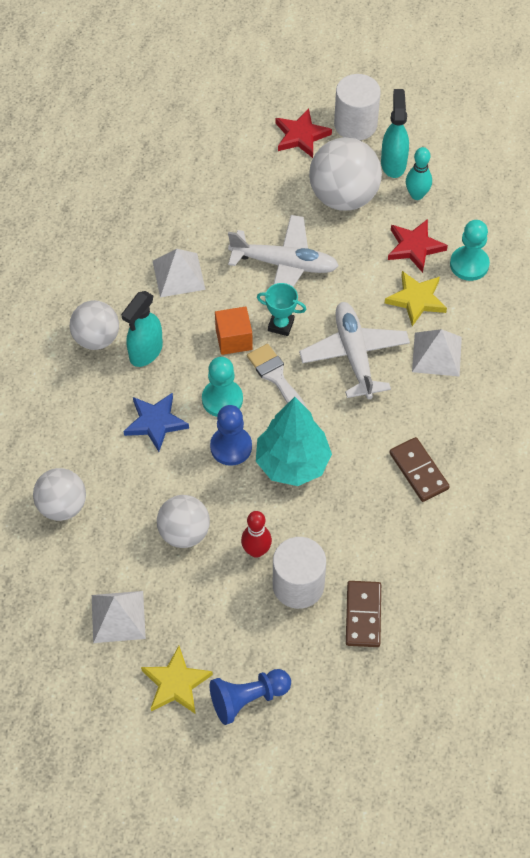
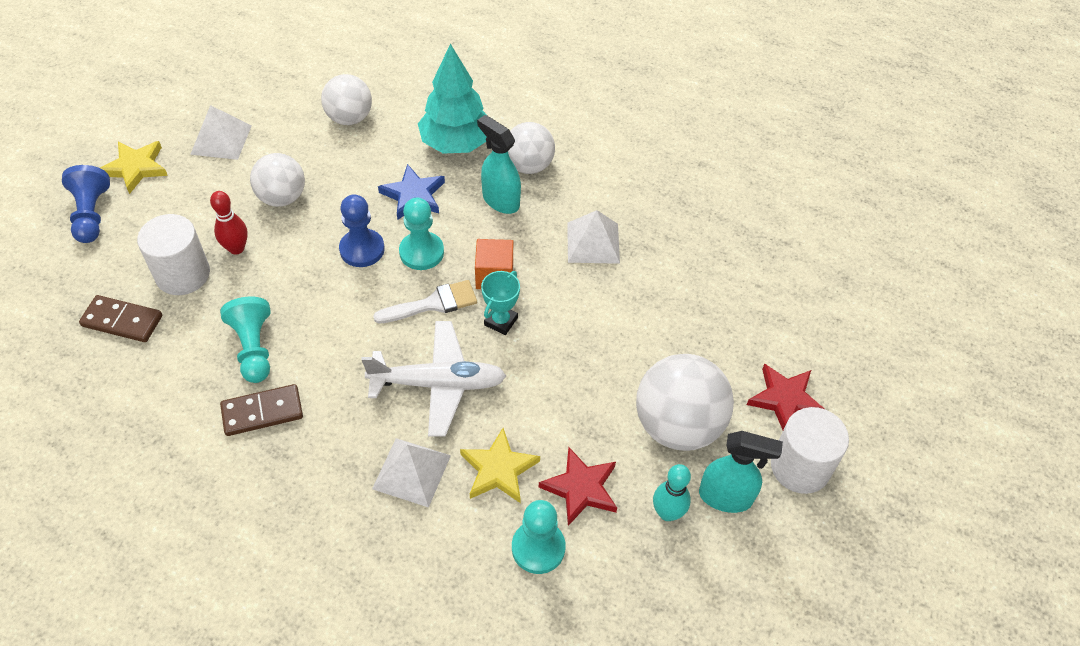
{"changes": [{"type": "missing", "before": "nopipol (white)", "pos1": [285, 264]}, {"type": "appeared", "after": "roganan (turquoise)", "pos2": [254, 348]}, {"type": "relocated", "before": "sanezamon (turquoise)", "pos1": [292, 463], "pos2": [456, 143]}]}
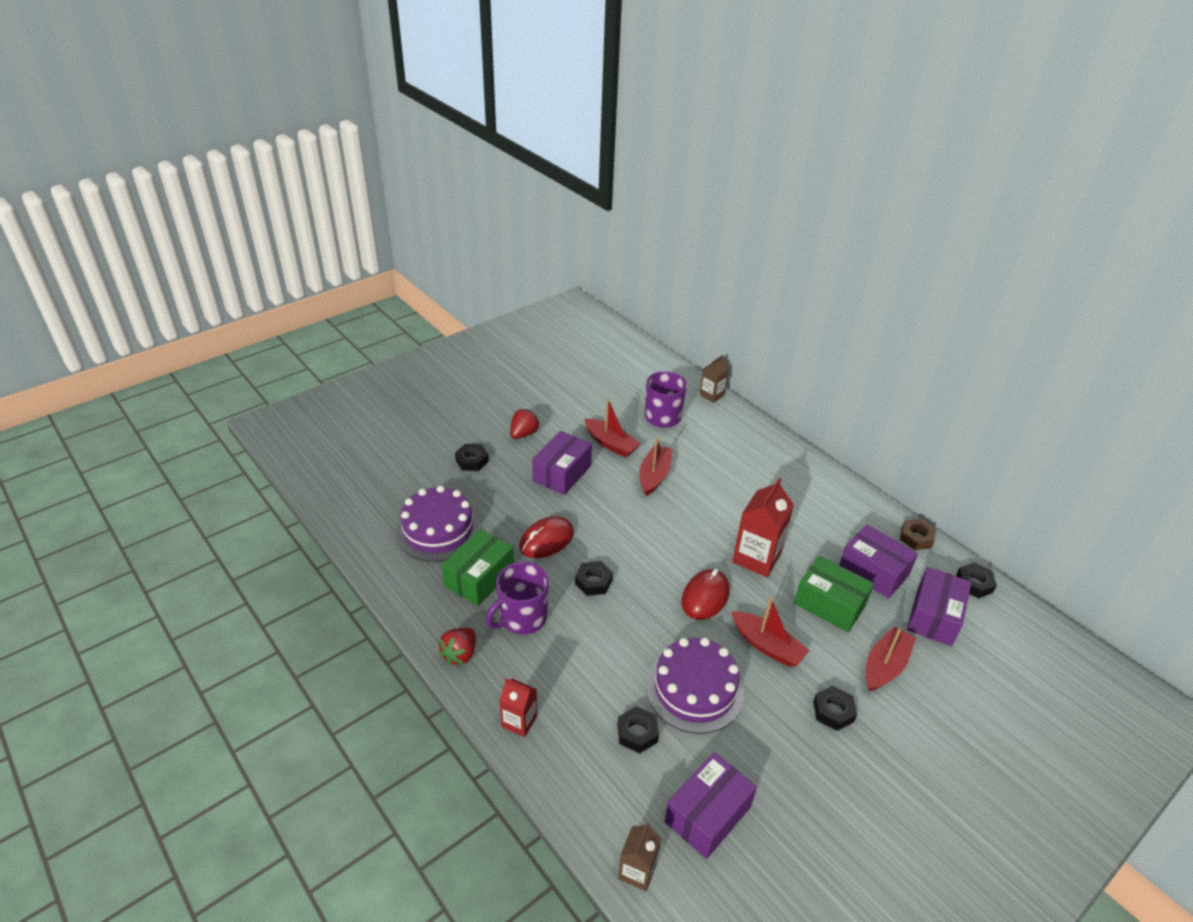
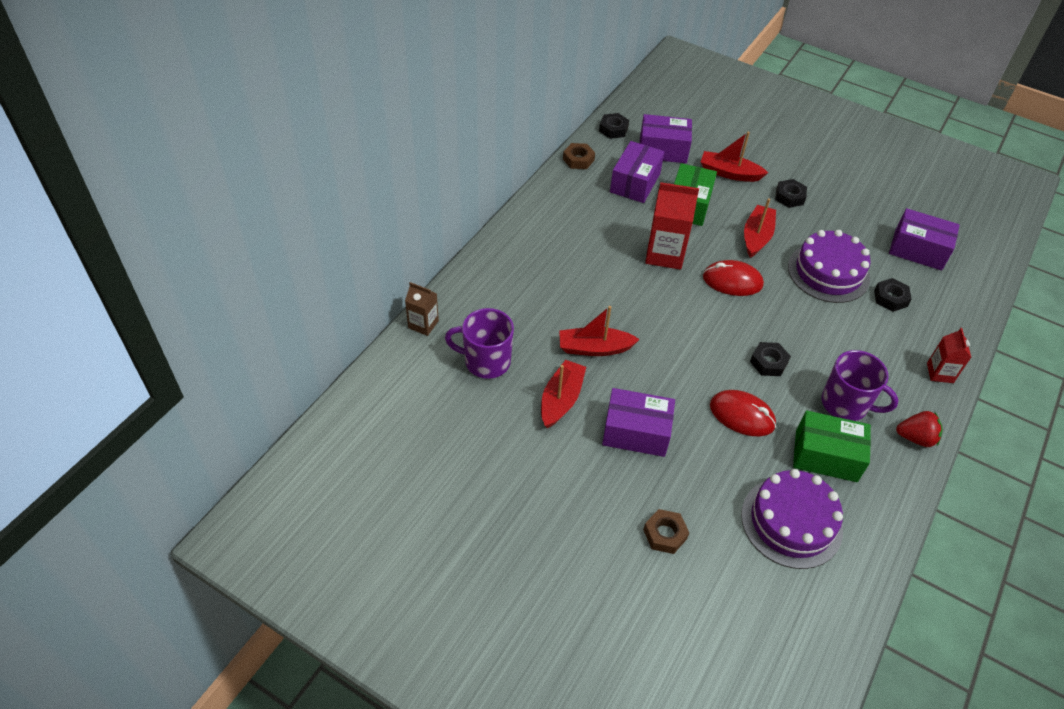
{"changes": [{"type": "missing", "before": "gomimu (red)", "pos1": [524, 434]}, {"type": "missing", "before": "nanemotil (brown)", "pos1": [637, 871]}, {"type": "colour", "before": "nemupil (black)", "after": "nemupil (brown)", "pos1": [472, 461], "pos2": [665, 534]}]}
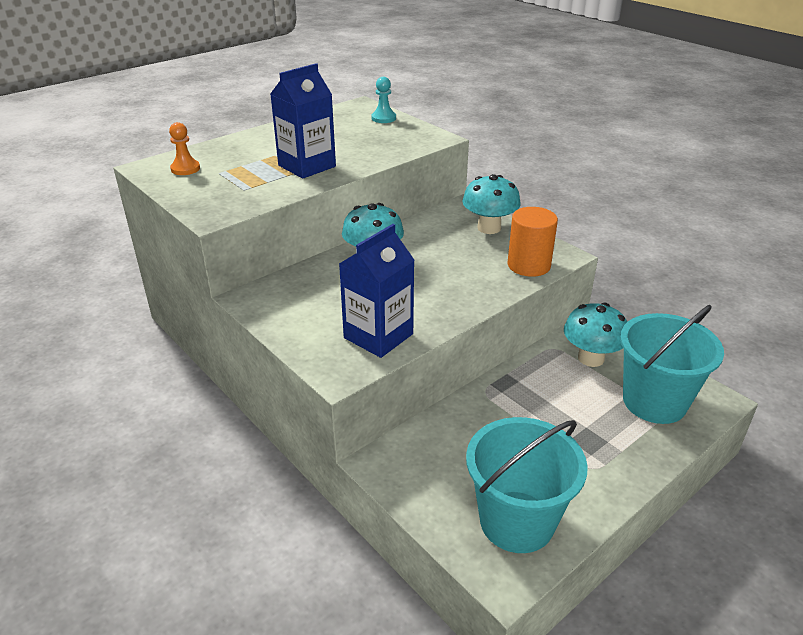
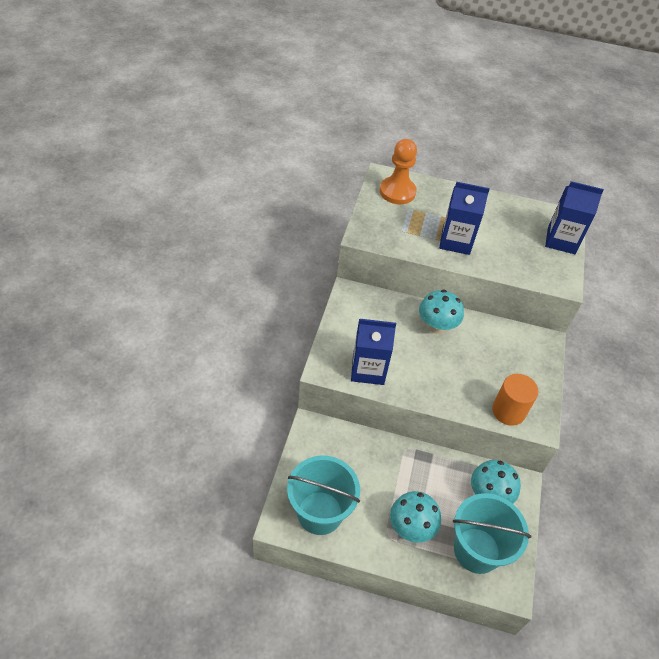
{"changes": [{"type": "relocated", "before": "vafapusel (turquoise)", "pos1": [489, 228], "pos2": [411, 527]}, {"type": "exchanged", "before": "roganan (turquoise)", "after": "nanemotil (blue)", "pos1": [383, 118], "pos2": [561, 240]}, {"type": "size", "before": "roganan (orange)", "pos1": [185, 169], "pos2": [397, 192], "scale": 1.85}]}
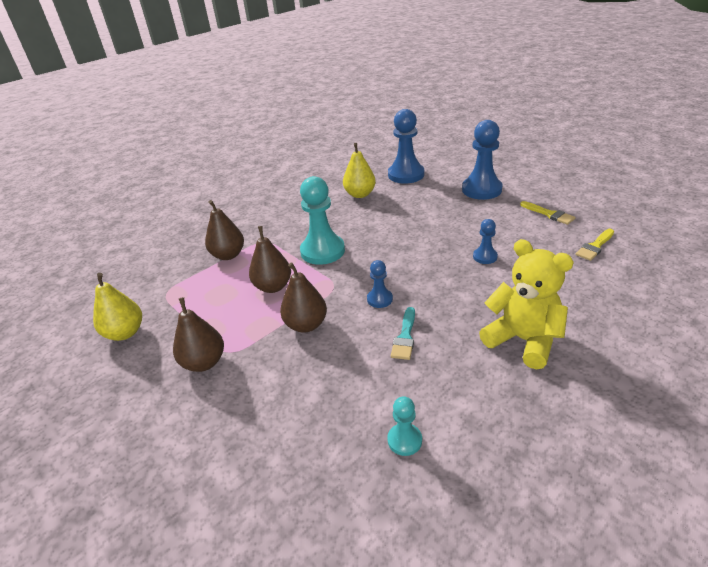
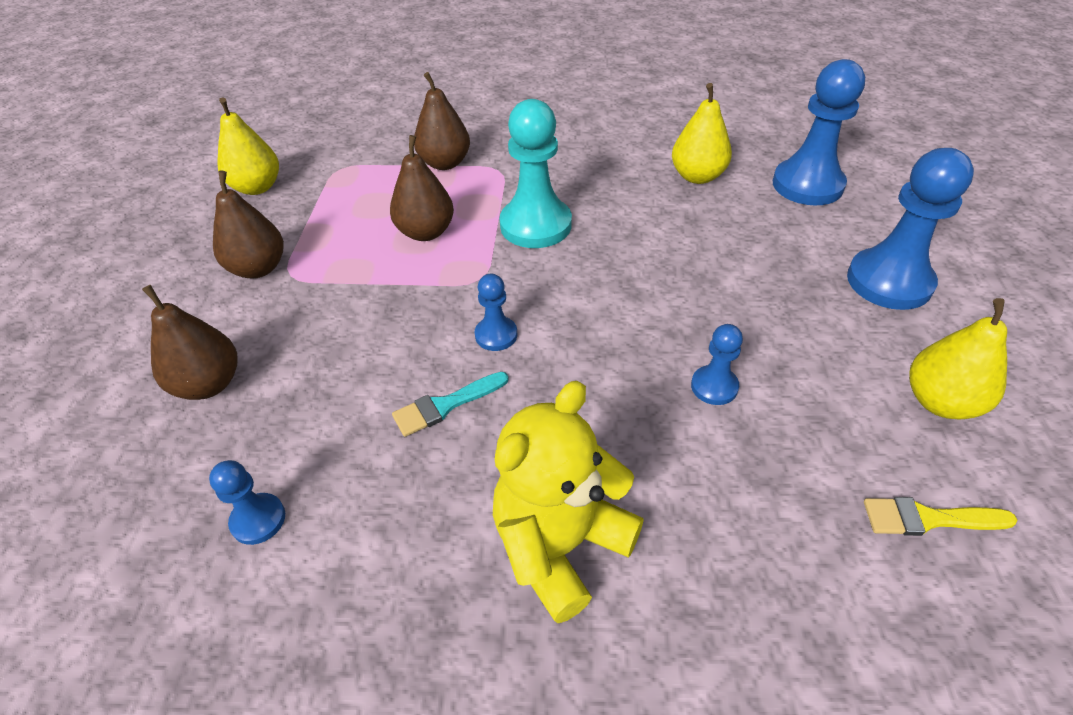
{"changes": [{"type": "relocated", "before": "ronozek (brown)", "pos1": [306, 325], "pos2": [209, 384]}, {"type": "exchanged", "before": "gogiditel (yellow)", "after": "ronozek (yellow)", "pos1": [549, 214], "pos2": [940, 402]}, {"type": "colour", "before": "roganan (turquoise)", "after": "roganan (blue)", "pos1": [404, 440], "pos2": [258, 520]}, {"type": "spun", "before": "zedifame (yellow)", "pos1": [523, 340], "pos2": [560, 545], "turn": -135}]}
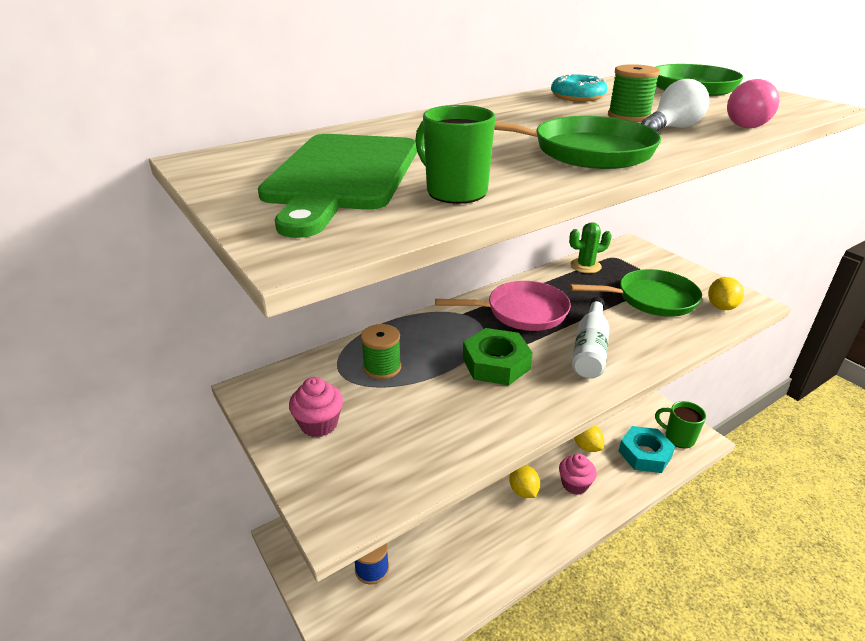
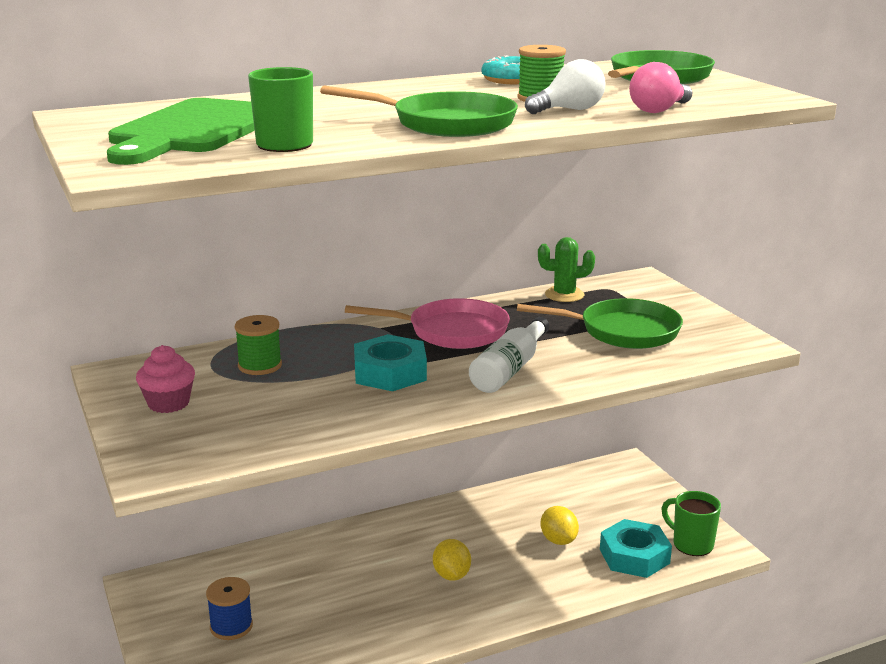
{"changes": [{"type": "missing", "before": "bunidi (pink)", "pos1": [574, 484]}, {"type": "missing", "before": "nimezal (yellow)", "pos1": [721, 306]}, {"type": "colour", "before": "nemupil (green)", "after": "nemupil (turquoise)", "pos1": [496, 363], "pos2": [390, 373]}]}
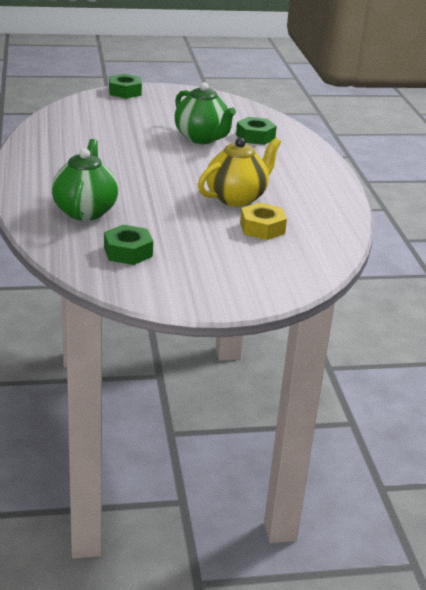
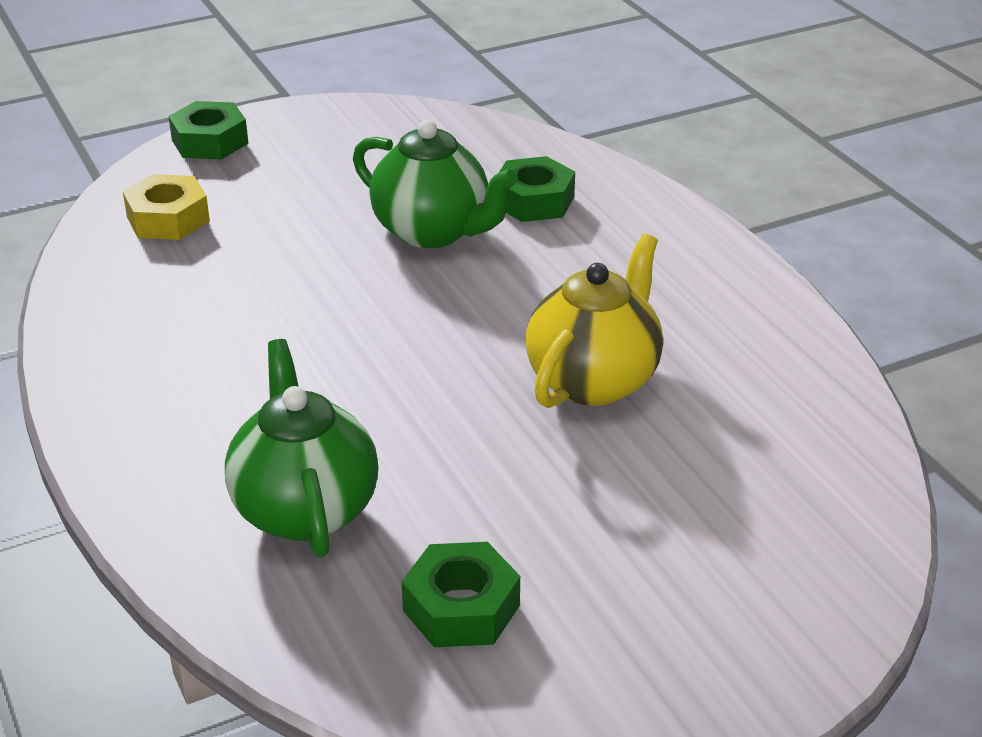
{"changes": [{"type": "relocated", "before": "nemupil (yellow)", "pos1": [262, 228], "pos2": [168, 219]}]}
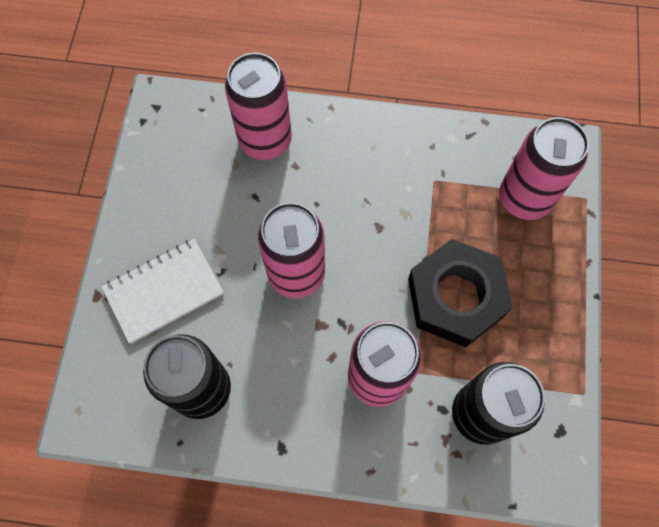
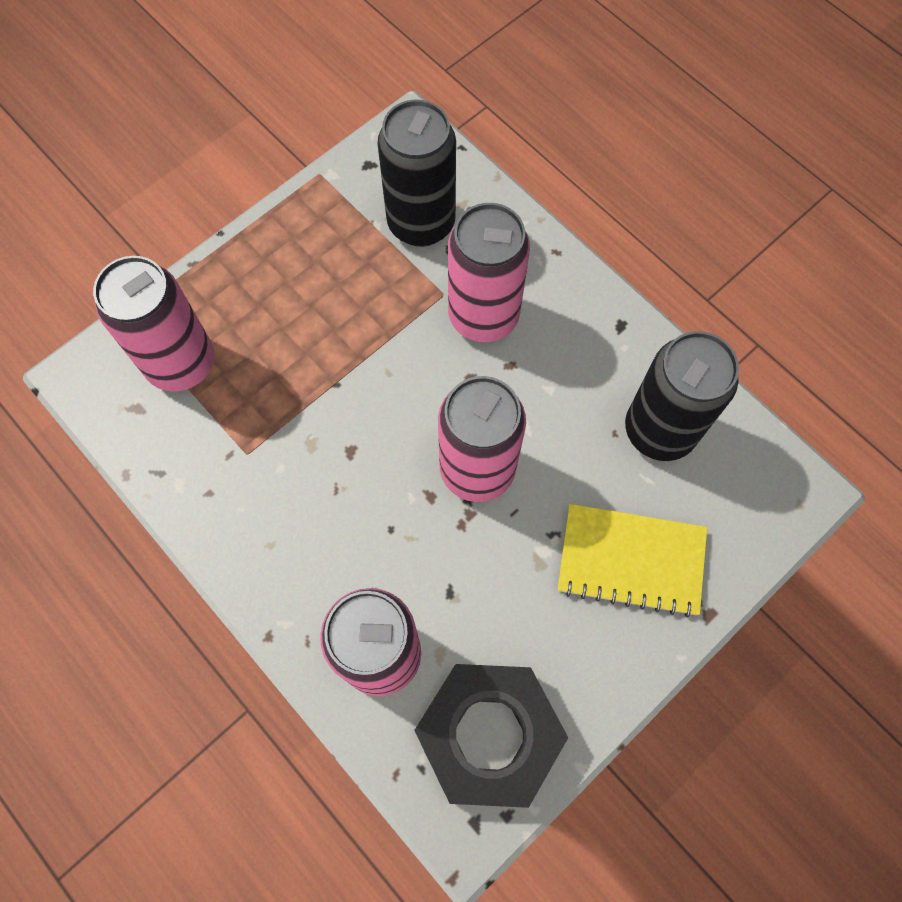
{"changes": [{"type": "relocated", "before": "nemupil (black)", "pos1": [455, 297], "pos2": [489, 735]}, {"type": "colour", "before": "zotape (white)", "after": "zotape (yellow)", "pos1": [164, 291], "pos2": [631, 561]}]}
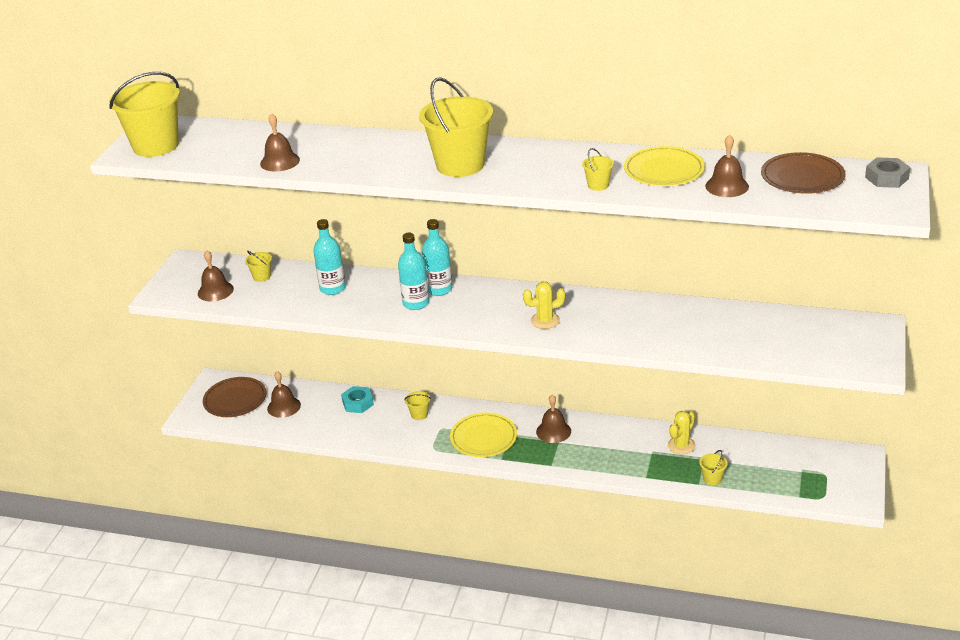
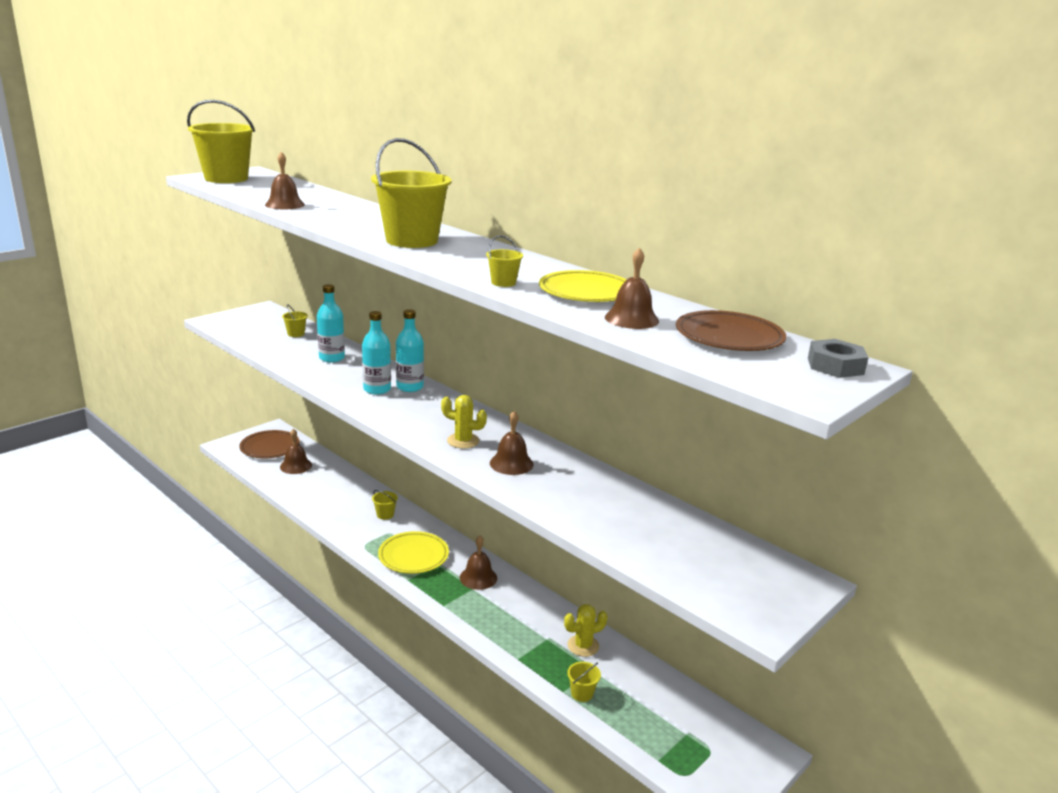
{"changes": [{"type": "missing", "before": "nemupil (turquoise)", "pos1": [358, 403]}, {"type": "relocated", "before": "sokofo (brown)", "pos1": [215, 291], "pos2": [511, 463]}]}
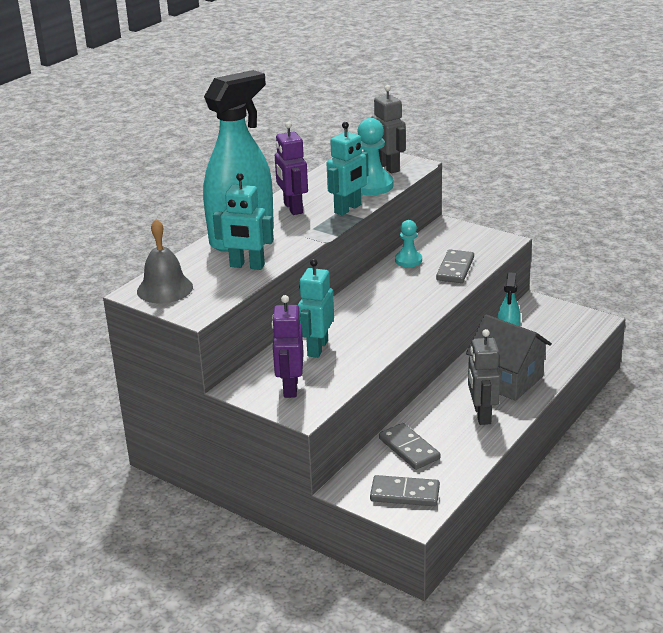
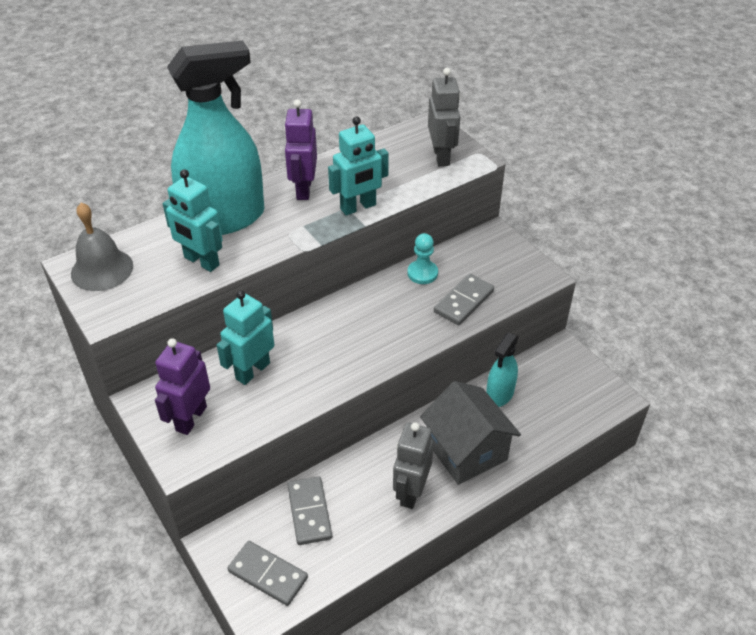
{"changes": [{"type": "missing", "before": "roganan (turquoise)", "pos1": [371, 185]}]}
